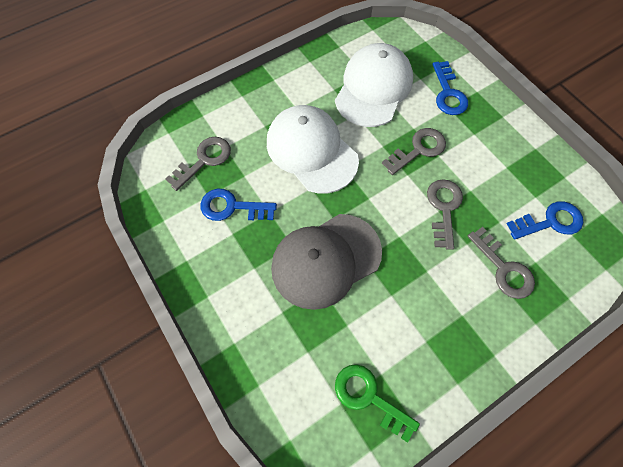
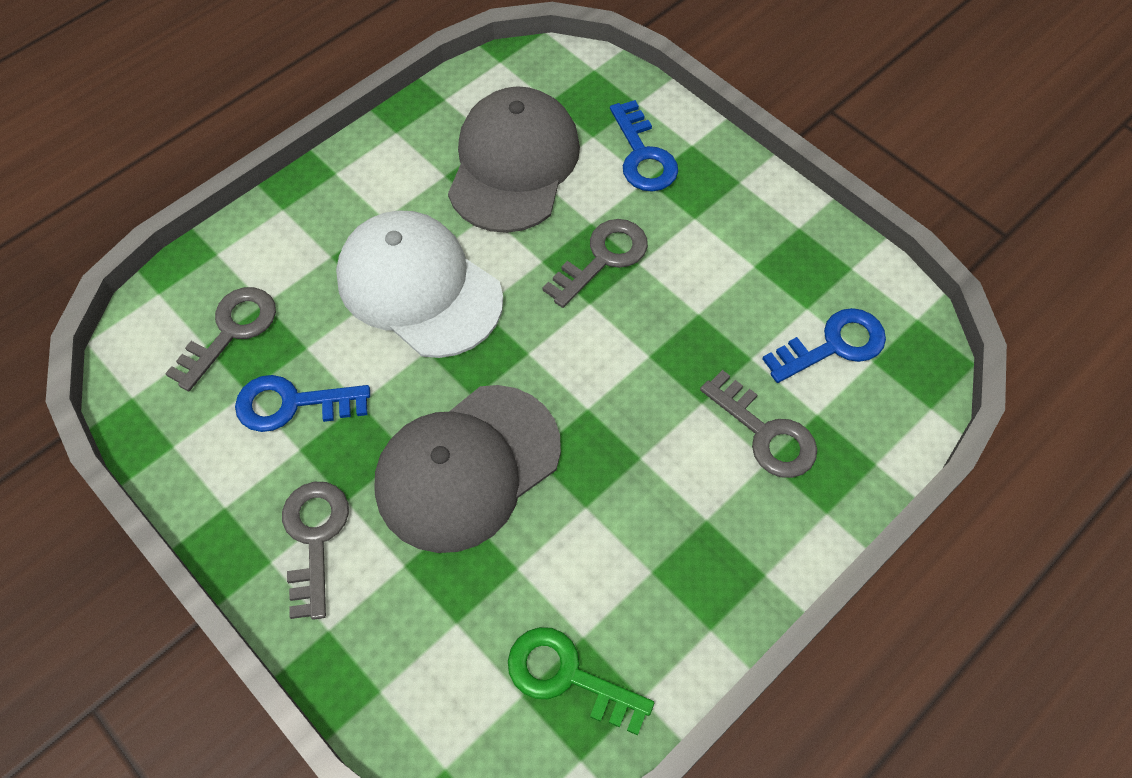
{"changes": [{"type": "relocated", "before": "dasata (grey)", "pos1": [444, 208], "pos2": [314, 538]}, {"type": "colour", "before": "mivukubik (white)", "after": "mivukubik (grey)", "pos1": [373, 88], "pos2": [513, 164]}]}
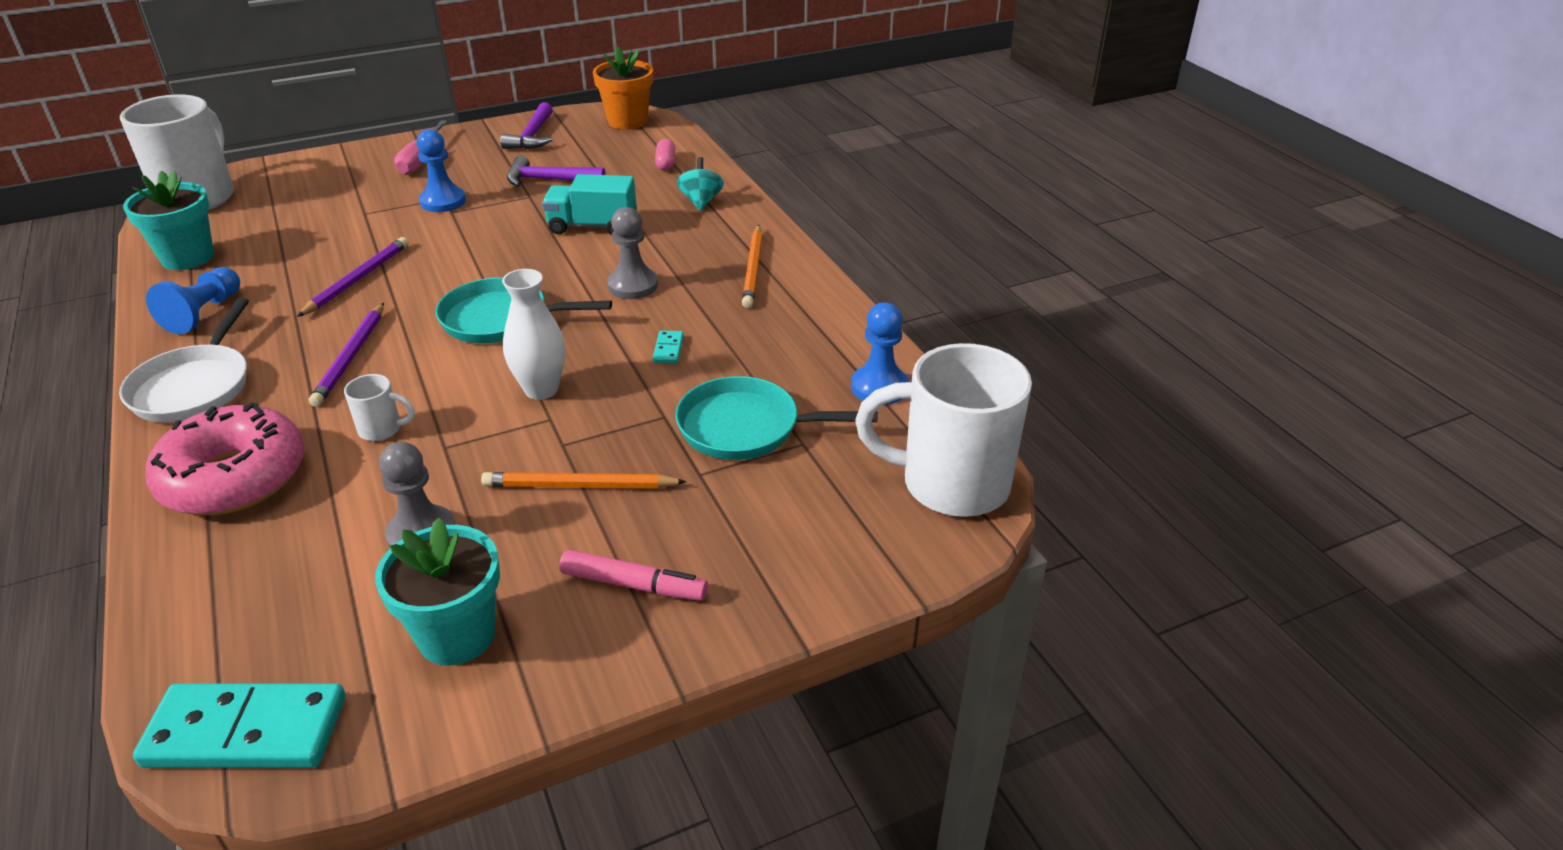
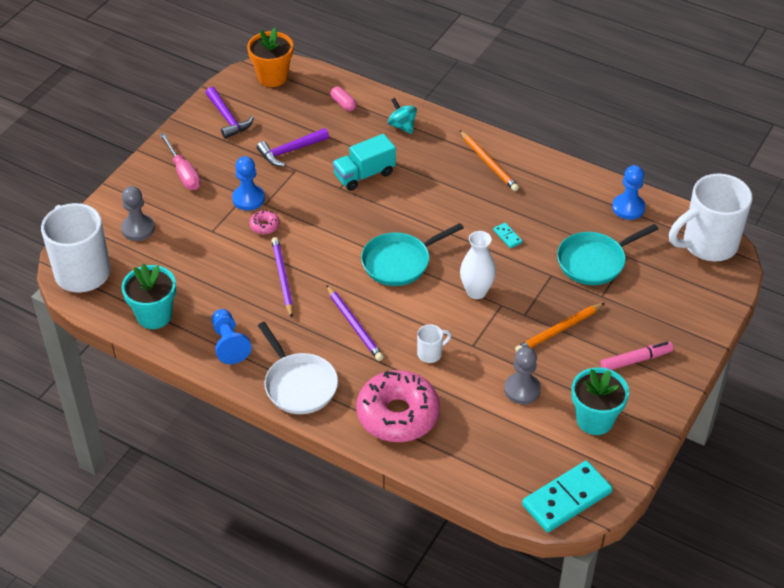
{"changes": [{"type": "appeared", "after": "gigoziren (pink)", "pos2": [264, 226]}, {"type": "relocated", "before": "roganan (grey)", "pos1": [633, 285], "pos2": [138, 229]}]}
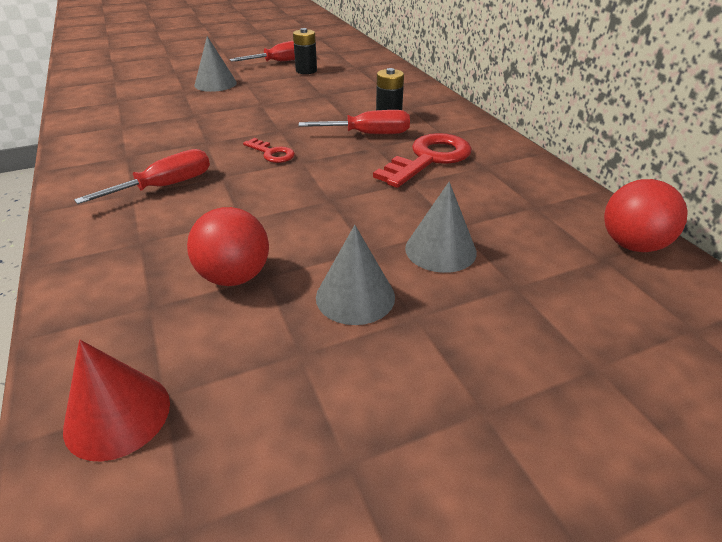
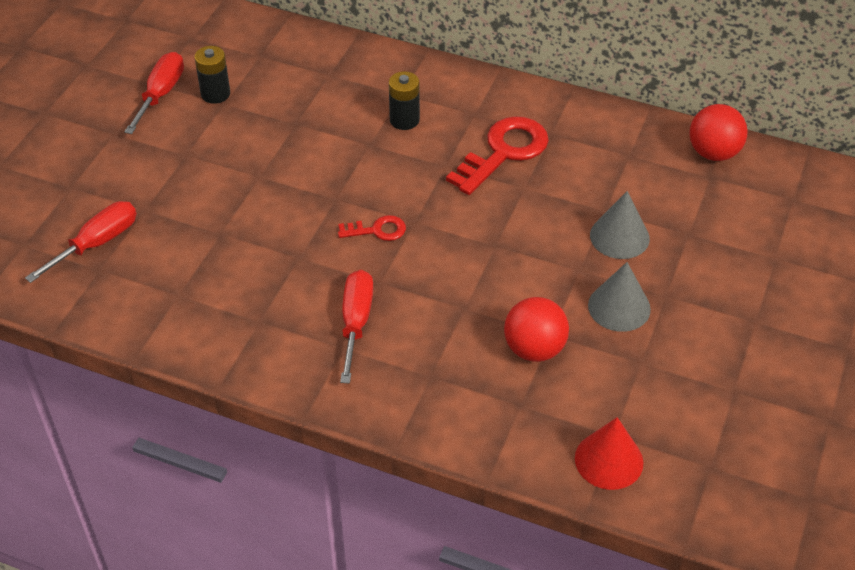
{"changes": [{"type": "missing", "before": "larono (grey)", "pos1": [215, 84]}, {"type": "relocated", "before": "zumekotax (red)", "pos1": [368, 134], "pos2": [97, 243]}, {"type": "spun", "before": "dasata (red)", "pos1": [429, 159], "pos2": [504, 152], "turn": 45}]}
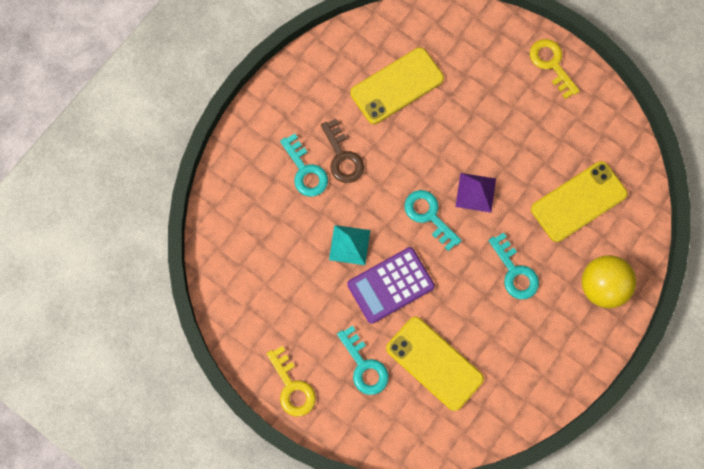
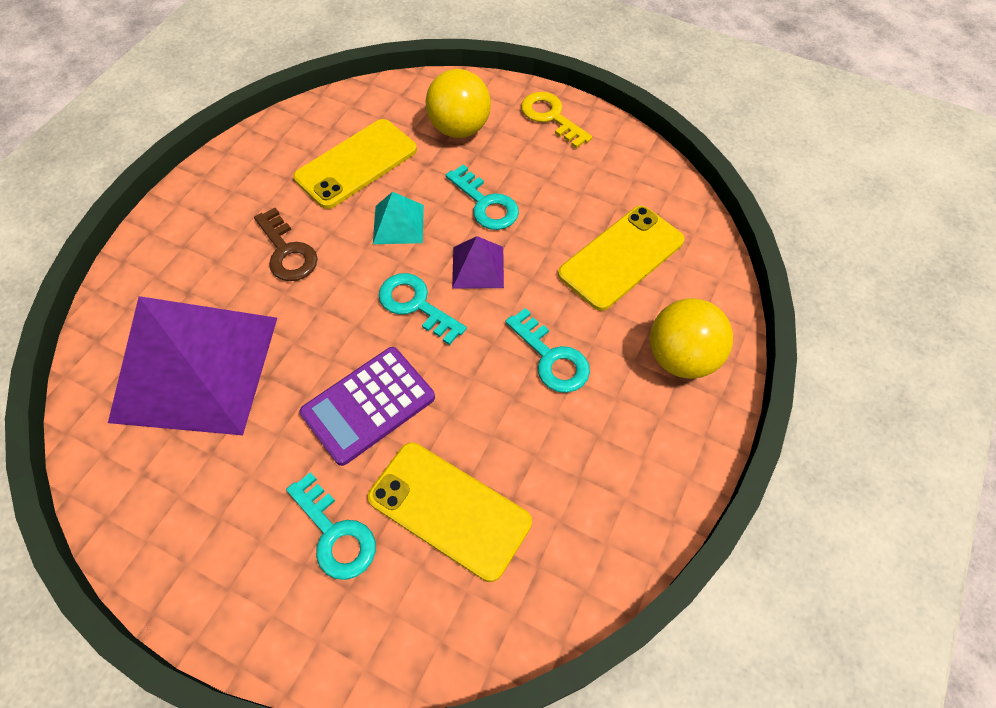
{"changes": [{"type": "missing", "before": "dasata (yellow)", "pos1": [292, 387]}, {"type": "appeared", "after": "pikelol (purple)", "pos2": [195, 368]}, {"type": "appeared", "after": "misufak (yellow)", "pos2": [459, 128]}, {"type": "relocated", "before": "dasata (turquoise)", "pos1": [305, 171], "pos2": [485, 204]}, {"type": "relocated", "before": "pikelol (turquoise)", "pos1": [349, 245], "pos2": [398, 224]}]}
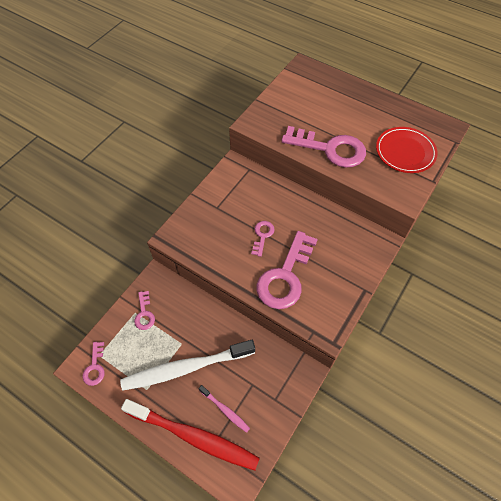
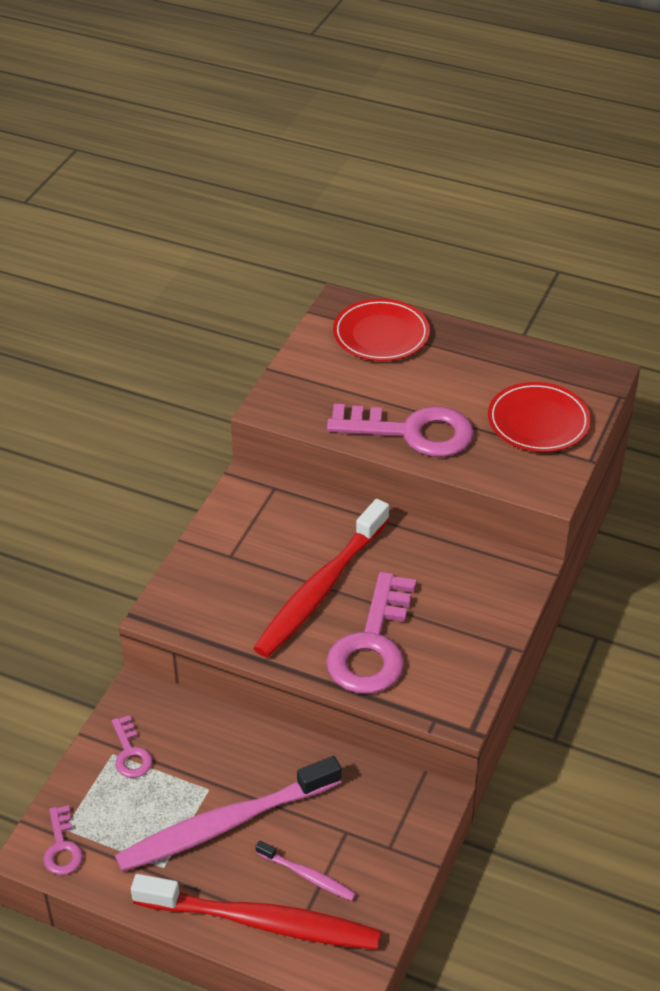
{"changes": [{"type": "appeared", "after": "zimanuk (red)", "pos2": [381, 334]}, {"type": "exchanged", "before": "dasata (pink)", "after": "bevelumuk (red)", "pos1": [262, 236], "pos2": [320, 589]}, {"type": "colour", "before": "bevelumuk (white)", "after": "bevelumuk (pink)", "pos1": [185, 368], "pos2": [224, 824]}]}
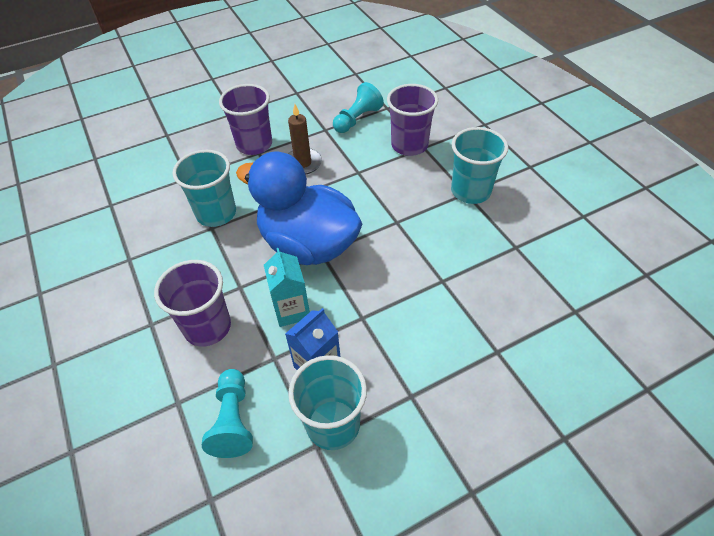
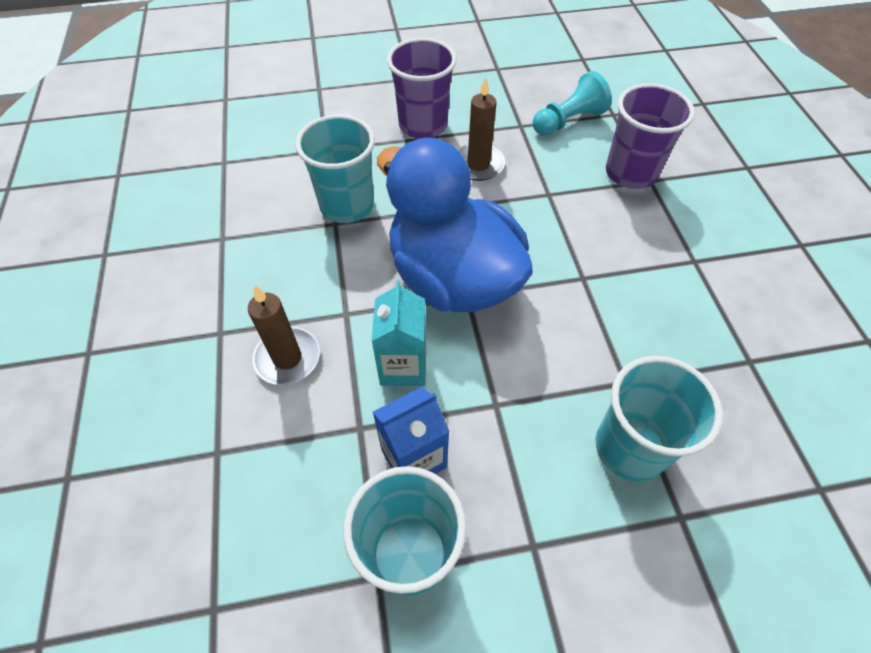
{"changes": [{"type": "missing", "before": "roganan (turquoise)", "pos1": [233, 420]}, {"type": "relocated", "before": "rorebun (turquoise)", "pos1": [471, 191], "pos2": [630, 447]}, {"type": "exchanged", "before": "rorebun (purple)", "after": "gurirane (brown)", "pos1": [207, 327], "pos2": [287, 358]}]}
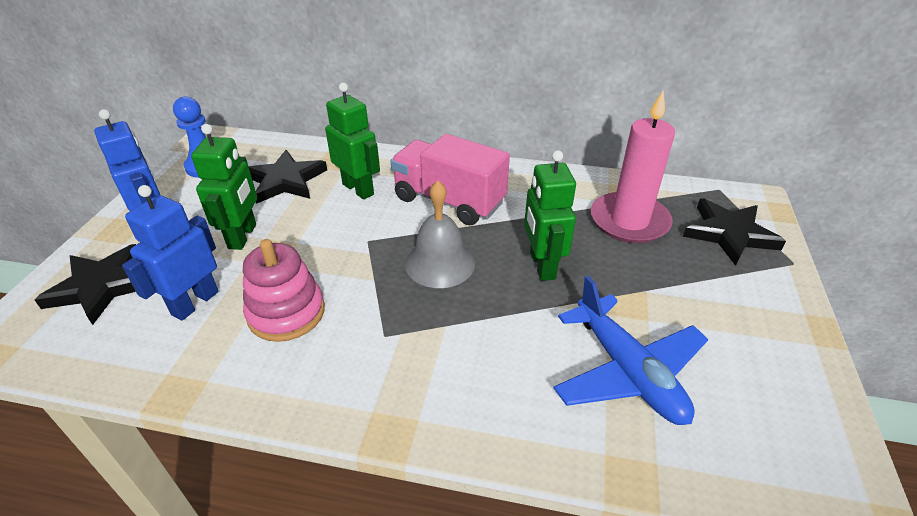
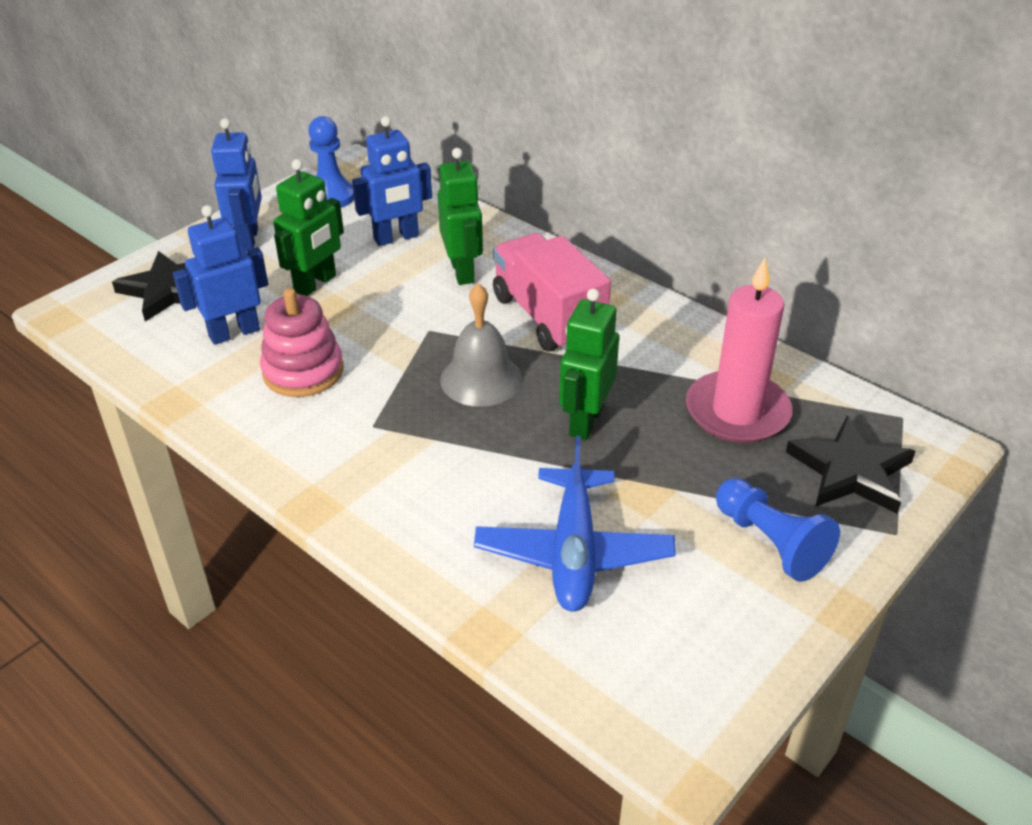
{"changes": [{"type": "appeared", "after": "roganan (blue)", "pos2": [770, 542]}, {"type": "exchanged", "before": "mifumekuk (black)", "after": "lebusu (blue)", "pos1": [285, 181], "pos2": [396, 238]}]}
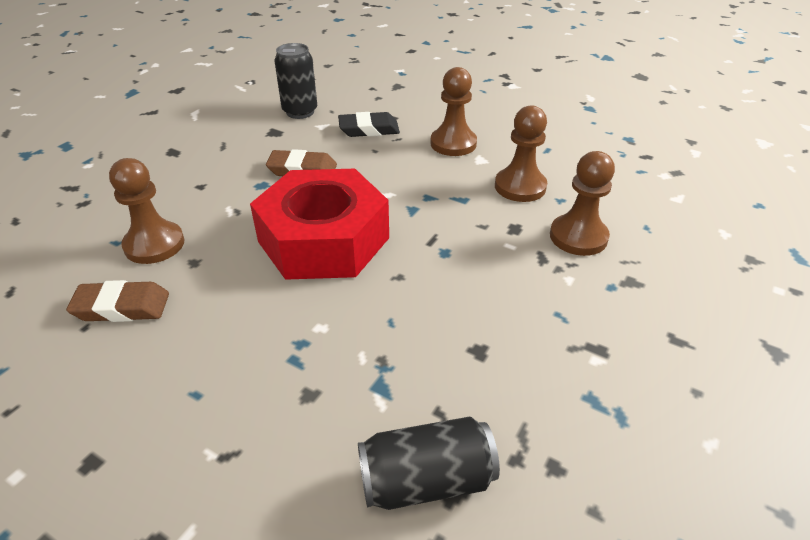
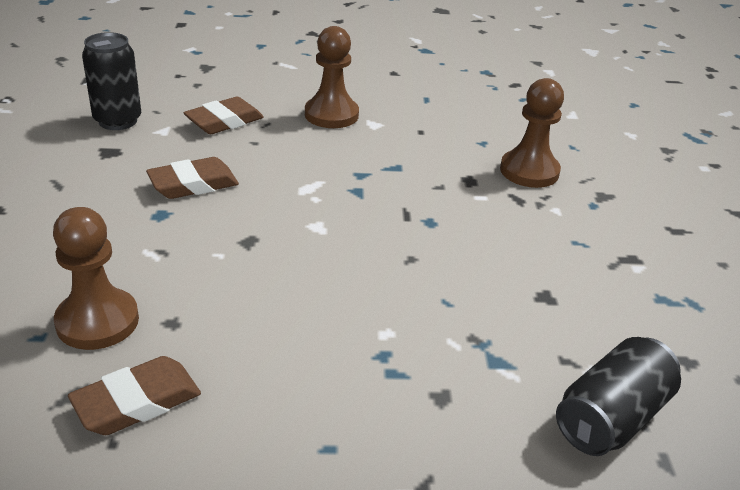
{"changes": [{"type": "missing", "before": "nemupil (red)", "pos1": [323, 239]}, {"type": "missing", "before": "roganan (brown)", "pos1": [520, 187]}, {"type": "colour", "before": "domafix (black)", "after": "domafix (brown)", "pos1": [369, 129], "pos2": [224, 121]}]}
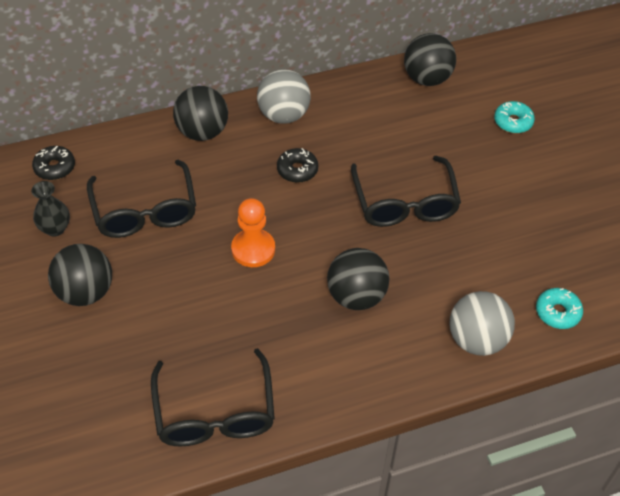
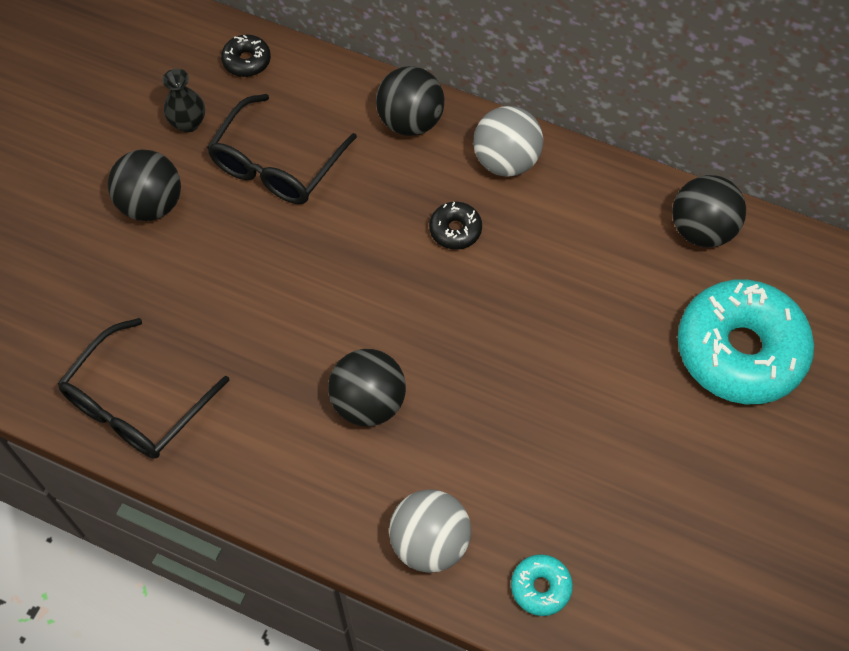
{"changes": [{"type": "missing", "before": "roganan (orange)", "pos1": [253, 249]}, {"type": "missing", "before": "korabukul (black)", "pos1": [404, 203]}, {"type": "size", "before": "gigoziren (turquoise)", "pos1": [513, 122], "pos2": [740, 351], "scale": 2.37}]}
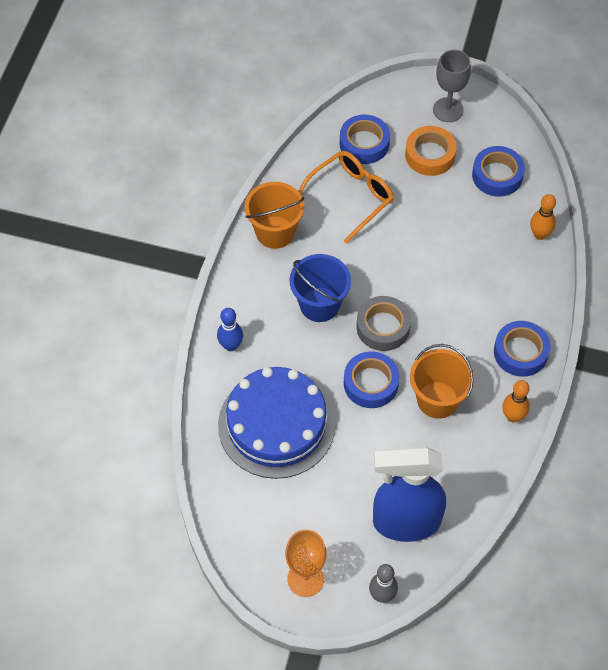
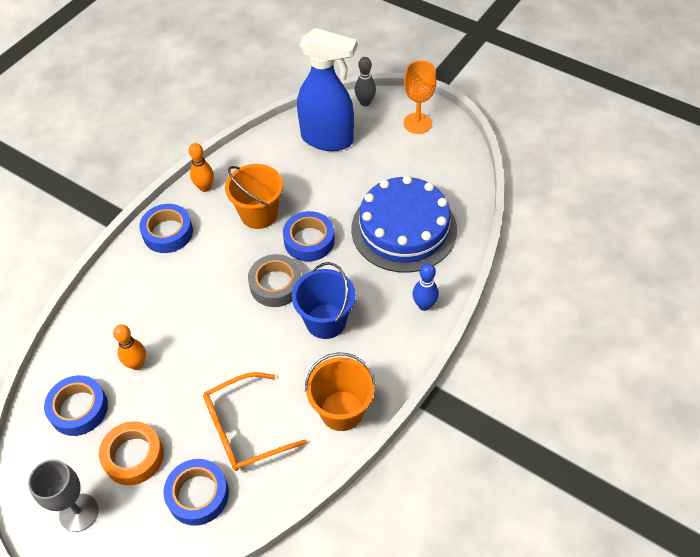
{"changes": [{"type": "relocated", "before": "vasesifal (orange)", "pos1": [539, 234], "pos2": [137, 364]}]}
